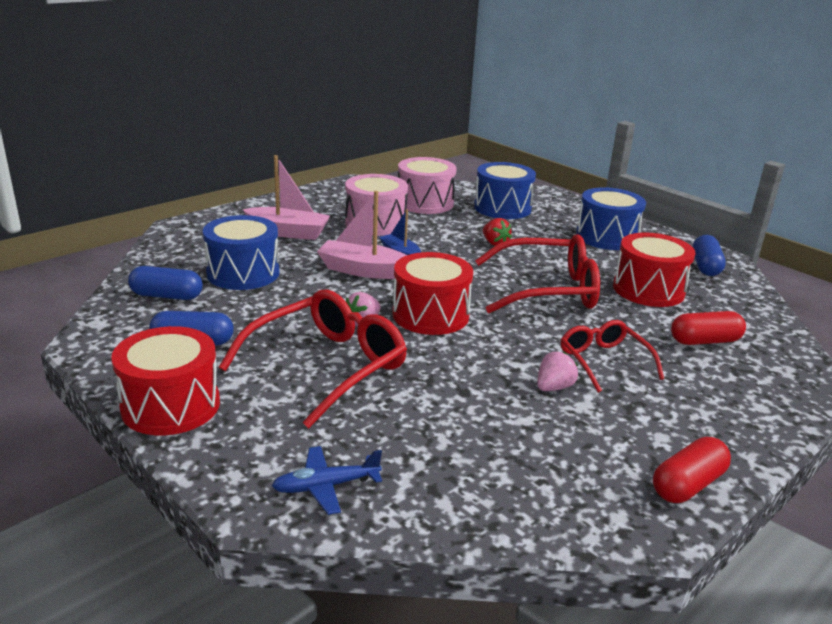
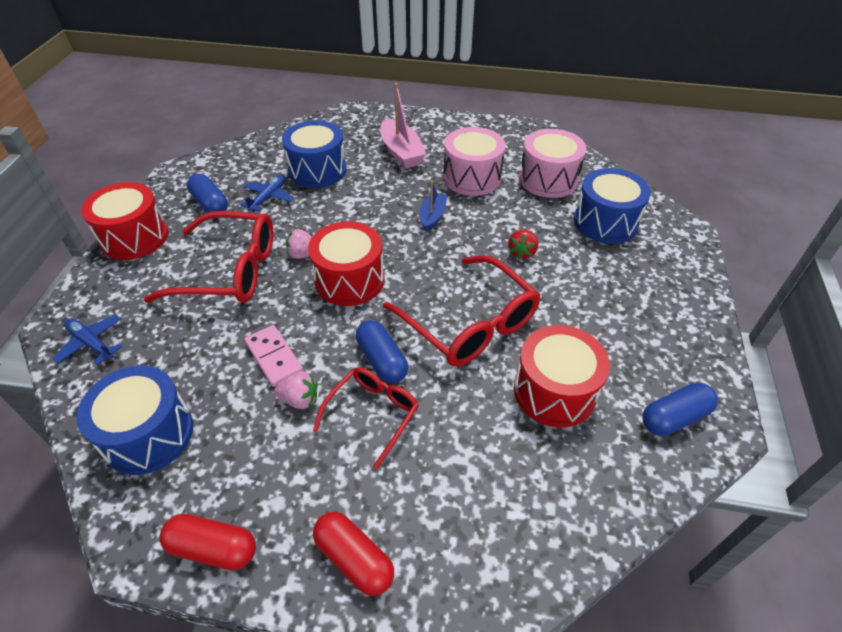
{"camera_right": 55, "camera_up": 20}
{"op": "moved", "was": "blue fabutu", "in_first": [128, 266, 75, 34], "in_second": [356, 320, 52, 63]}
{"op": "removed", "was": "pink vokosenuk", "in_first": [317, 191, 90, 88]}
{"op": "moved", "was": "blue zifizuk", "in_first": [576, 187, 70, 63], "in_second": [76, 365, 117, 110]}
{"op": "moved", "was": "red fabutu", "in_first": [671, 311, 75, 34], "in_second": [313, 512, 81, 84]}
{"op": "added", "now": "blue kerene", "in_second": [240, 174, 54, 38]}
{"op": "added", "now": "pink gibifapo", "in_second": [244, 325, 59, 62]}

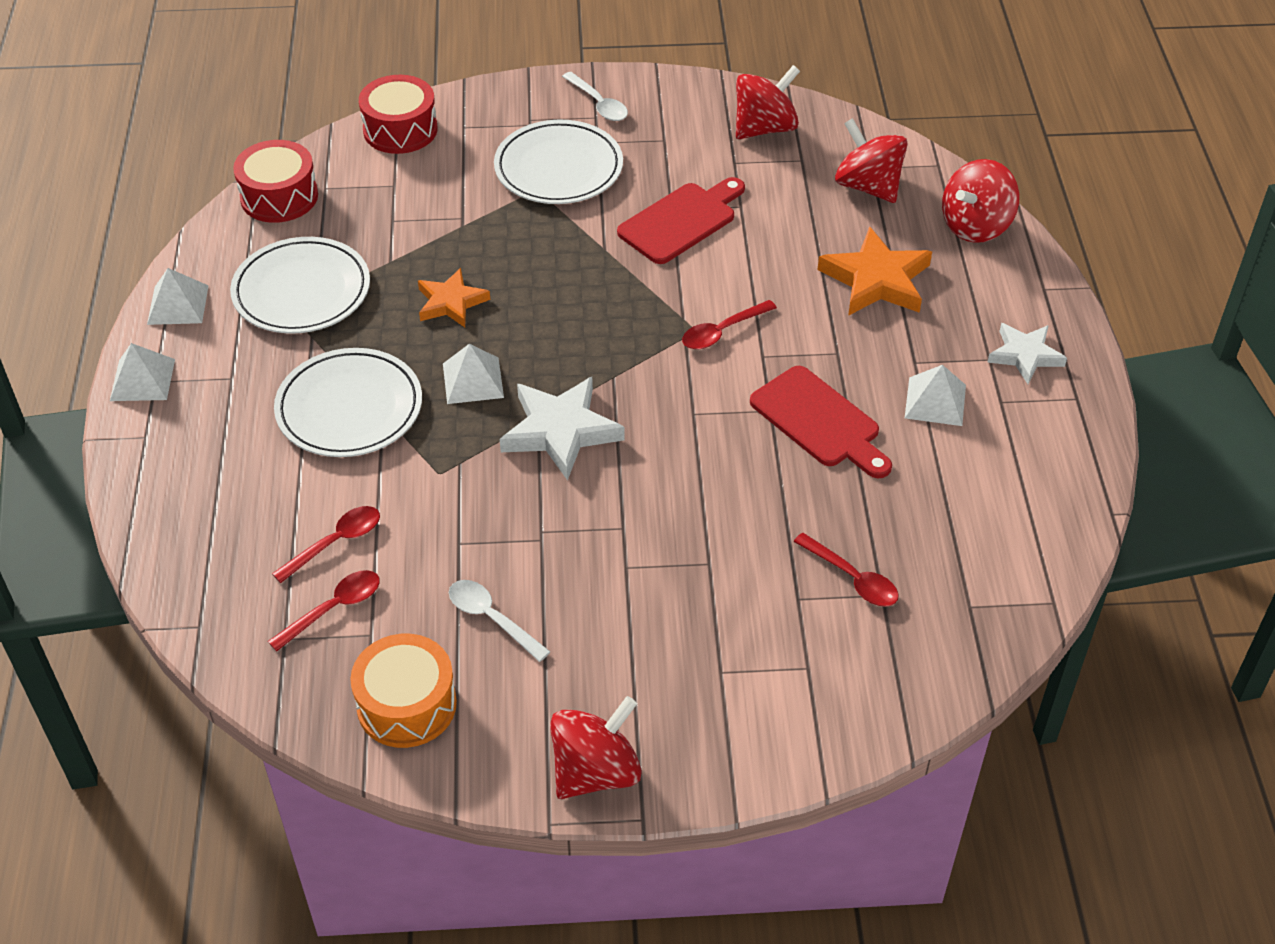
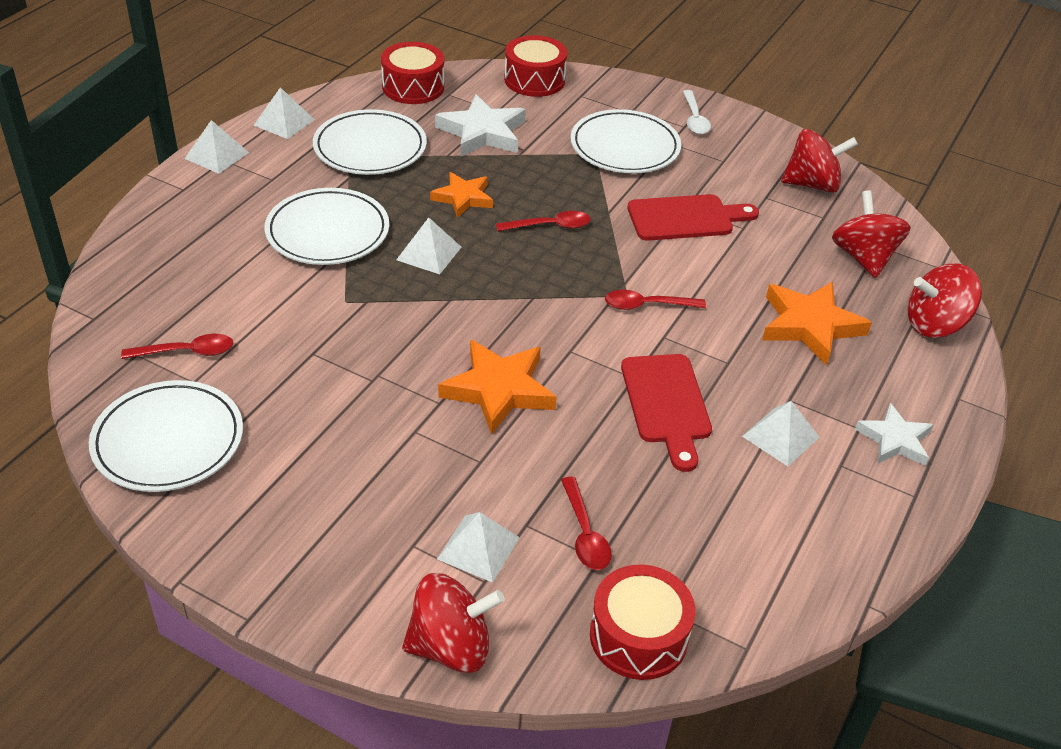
{"camera_right": 30, "camera_up": -5}
{"op": "moved", "was": "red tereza", "in_first": [272, 506, 108, 77], "in_second": [496, 211, 95, 20]}
{"op": "replaced", "was": "orange zifizuk", "now": "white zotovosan", "in_first": [350, 634, 107, 114], "in_second": [89, 380, 154, 112]}
{"op": "removed", "was": "white tereza", "in_first": [449, 580, 101, 82]}
{"op": "moved", "was": "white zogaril", "in_first": [500, 377, 125, 104], "in_second": [435, 94, 91, 63]}
{"op": "moved", "was": "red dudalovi", "in_first": [550, 696, 92, 103], "in_second": [402, 573, 103, 100]}
{"op": "added", "now": "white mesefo", "in_second": [437, 512, 83, 70]}
{"op": "added", "now": "orange zogaril", "in_second": [438, 340, 119, 95]}
{"op": "added", "now": "red zifizuk", "in_second": [590, 564, 105, 116]}

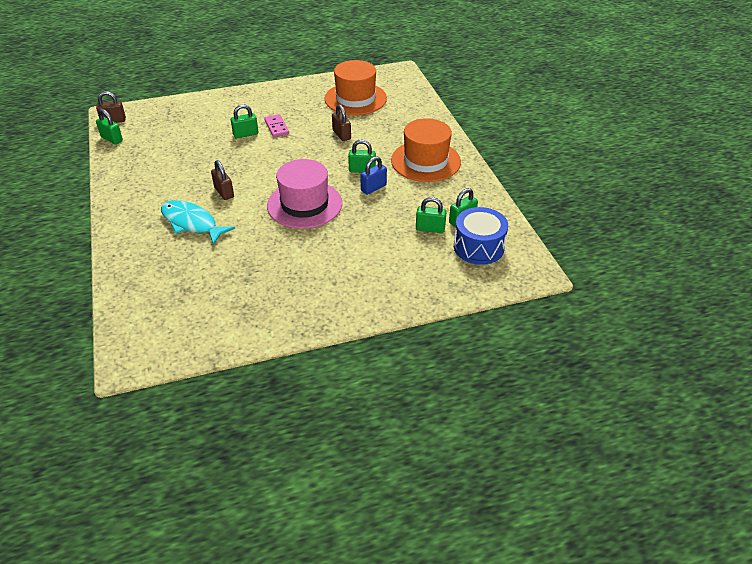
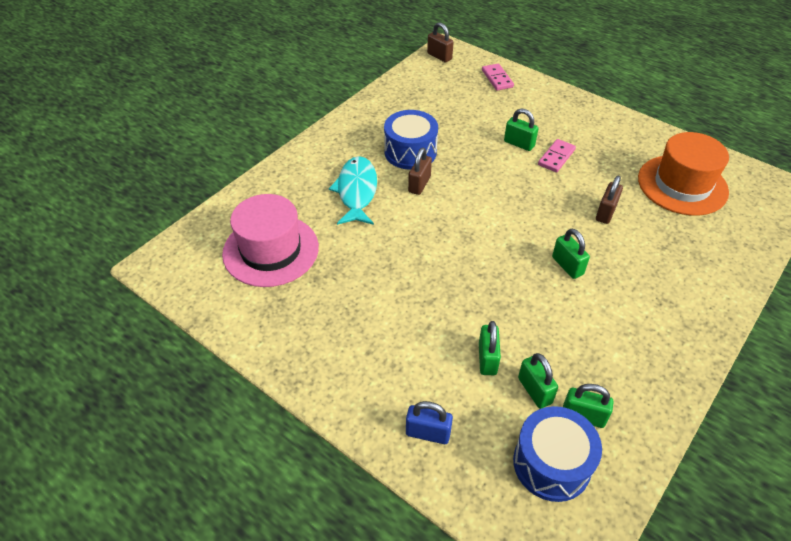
{"camera_right": 55, "camera_up": 5}
{"op": "moved", "was": "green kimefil", "in_first": [96, 109, 27, 36], "in_second": [479, 321, 22, 54]}
{"op": "moved", "was": "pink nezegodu", "in_first": [267, 159, 75, 70], "in_second": [222, 194, 97, 93]}
{"op": "moved", "was": "blue kimefil", "in_first": [360, 156, 27, 39], "in_second": [406, 401, 47, 43]}
{"op": "removed", "was": "orange nezegodu", "in_first": [391, 118, 70, 64]}
{"op": "added", "now": "blue zifizuk", "in_second": [384, 110, 54, 60]}
{"op": "added", "now": "pink gibifapo", "in_second": [482, 64, 32, 27]}

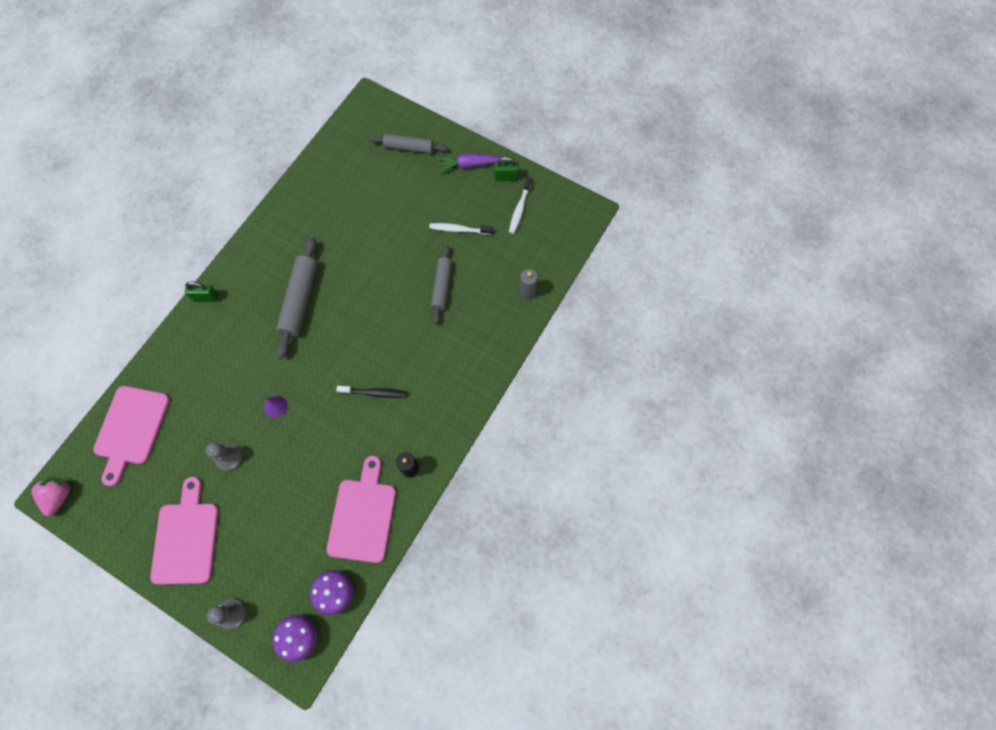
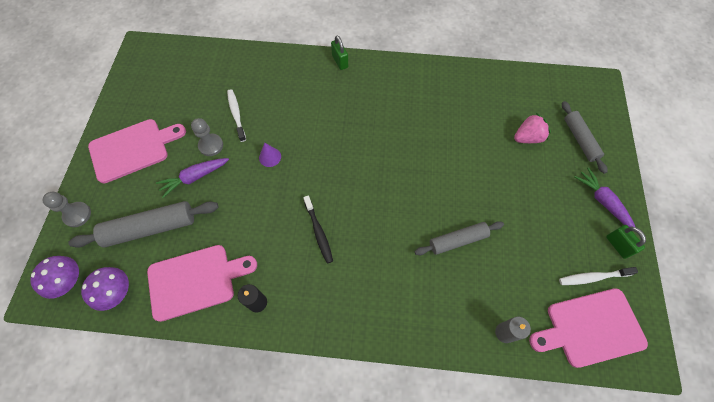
{"camera_right": 65, "camera_up": -5}
{"op": "moved", "was": "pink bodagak", "in_first": [31, 478, 41, 38], "in_second": [514, 113, 37, 30]}
{"op": "moved", "was": "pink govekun", "in_first": [93, 386, 77, 100], "in_second": [529, 288, 119, 80]}
{"op": "moved", "was": "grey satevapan", "in_first": [276, 237, 42, 121], "in_second": [68, 201, 150, 47]}
{"op": "moved", "was": "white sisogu", "in_first": [429, 223, 64, 12], "in_second": [227, 89, 19, 53]}
{"op": "added", "now": "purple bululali", "in_second": [156, 158, 73, 40]}

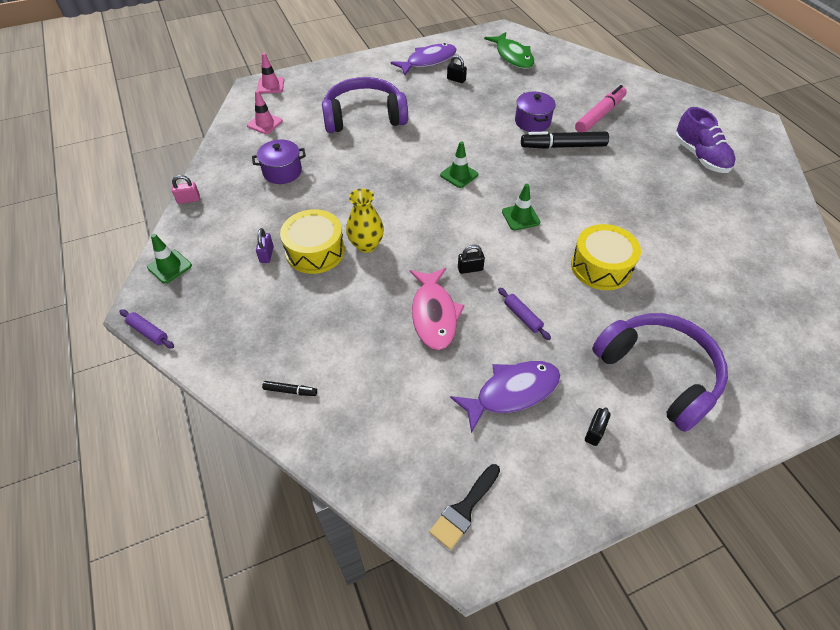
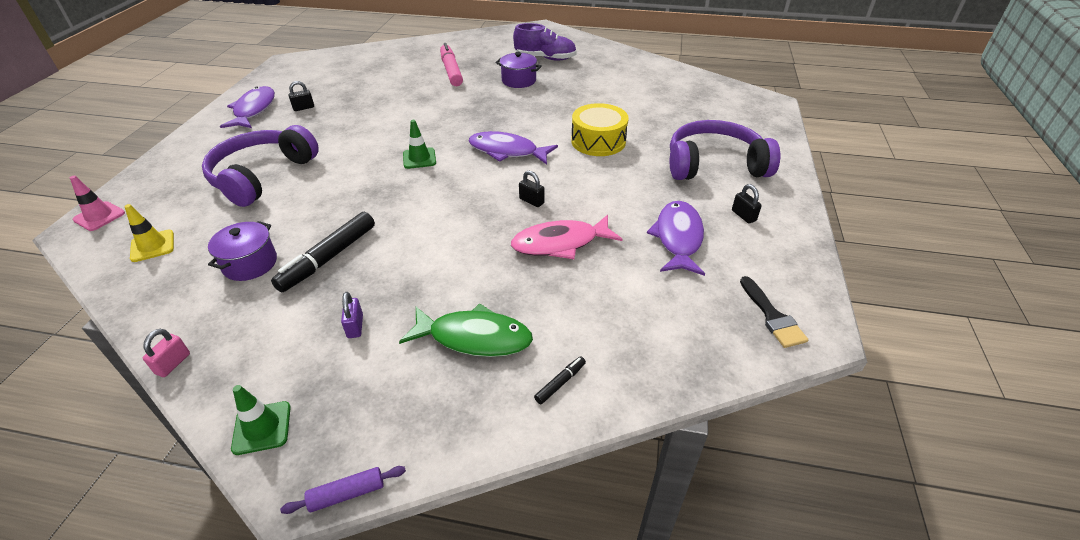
{"camera_right": -55, "camera_up": -10}
{"op": "recoloured", "was": "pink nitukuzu", "now": "yellow nitukuzu", "in_first": [247, 90, 36, 44], "in_second": [124, 204, 50, 58]}
{"op": "turned", "was": "purple kimefil", "in_first": [256, 228, 18, 35], "in_second": [341, 292, 22, 46], "clockwise": 45}
{"op": "removed", "was": "yellow zifizuk", "in_first": [280, 209, 65, 65]}
{"op": "removed", "was": "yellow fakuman", "in_first": [346, 189, 38, 64]}
{"op": "turned", "was": "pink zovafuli", "in_first": [410, 268, 54, 82], "in_second": [511, 215, 112, 44], "clockwise": 135}
{"op": "turned", "was": "black kimefil", "in_first": [458, 245, 27, 29], "in_second": [519, 171, 25, 36], "clockwise": -75}
{"op": "moved", "was": "green zovafuli", "in_first": [484, 32, 50, 37], "in_second": [399, 303, 134, 54]}
{"op": "removed", "was": "purple satevapan", "in_first": [498, 288, 53, 52]}
{"op": "replaced", "was": "green nitukuzu", "now": "purple zovafuli", "in_first": [502, 184, 38, 47], "in_second": [469, 131, 89, 34]}
{"op": "moved", "was": "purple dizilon", "in_first": [515, 92, 41, 40], "in_second": [495, 52, 47, 36]}
{"op": "moved", "was": "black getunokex", "in_first": [521, 132, 88, 17], "in_second": [271, 212, 104, 80]}

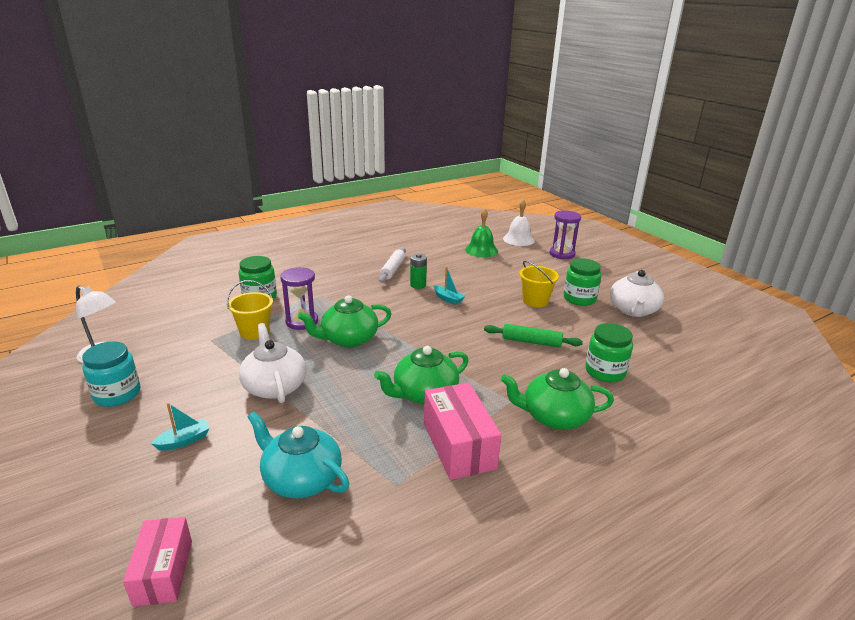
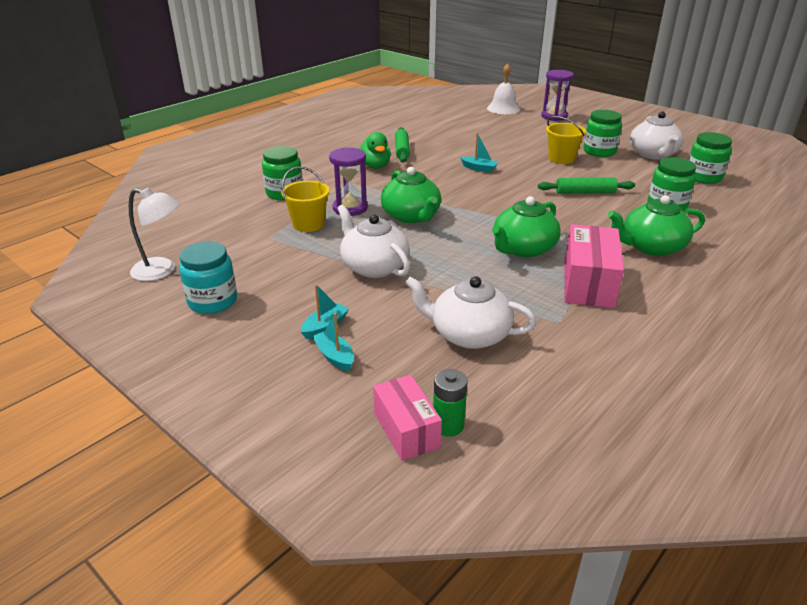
{"camera_right": -15, "camera_up": 5}
{"op": "recoloured", "was": "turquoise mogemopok", "now": "white mogemopok", "in_first": [248, 412, 101, 86], "in_second": [405, 276, 131, 73]}
{"op": "turned", "was": "green mogemopok", "in_first": [298, 295, 93, 53], "in_second": [381, 167, 60, 56], "clockwise": -75}
{"op": "recoloured", "was": "white satevapan", "now": "green satevapan", "in_first": [379, 247, 27, 36], "in_second": [395, 127, 15, 36]}
{"op": "moved", "was": "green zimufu", "in_first": [410, 253, 17, 36], "in_second": [433, 369, 35, 68]}
{"op": "turned", "was": "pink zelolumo", "in_first": [424, 383, 77, 97], "in_second": [564, 224, 60, 84], "clockwise": 45}
{"op": "removed", "was": "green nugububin", "in_first": [465, 208, 33, 49]}
{"op": "added", "now": "turquoise vokosenuk", "in_second": [312, 313, 42, 58]}
{"op": "added", "now": "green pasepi", "in_second": [358, 132, 33, 37]}
{"op": "added", "now": "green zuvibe", "in_second": [689, 132, 43, 52]}

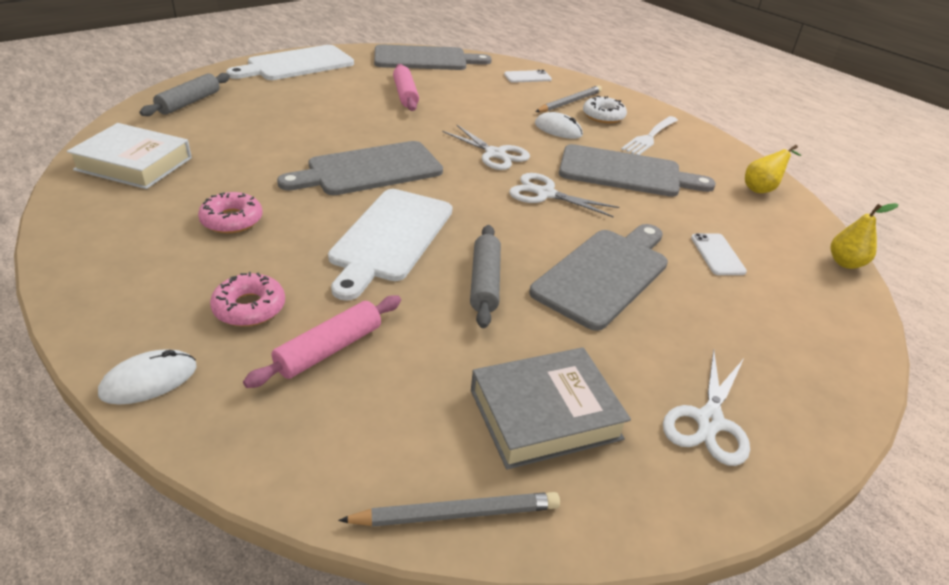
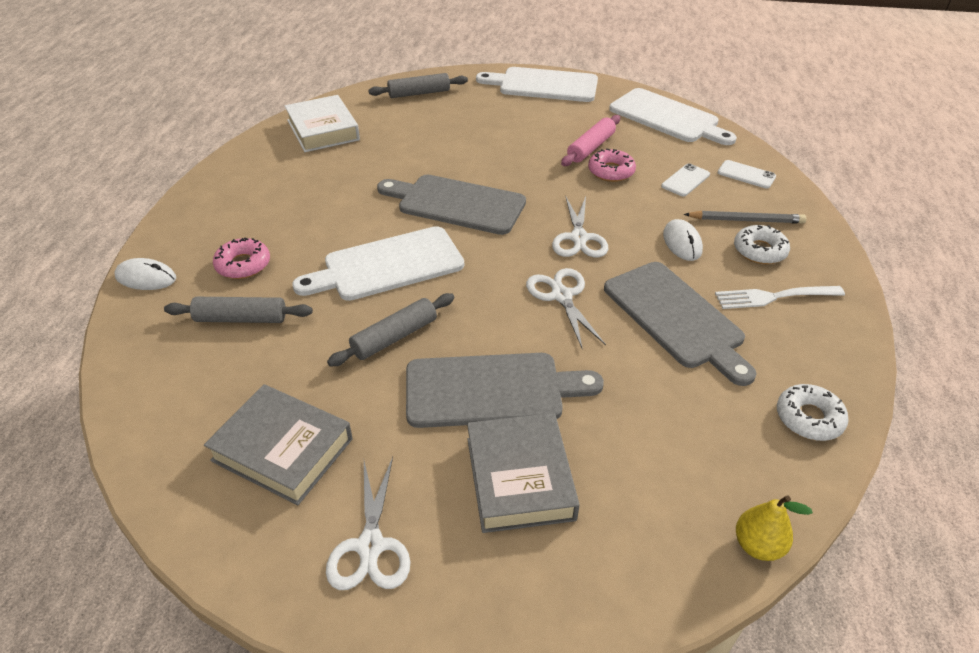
{"camera_right": 50, "camera_up": 5}
{"op": "moved", "was": "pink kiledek", "in_first": [198, 192, 65, 41], "in_second": [588, 149, 48, 33]}
{"op": "recoloured", "was": "pink satevapan", "now": "grey satevapan", "in_first": [243, 295, 158, 93], "in_second": [164, 297, 149, 26]}
{"op": "removed", "was": "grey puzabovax", "in_first": [338, 492, 222, 35]}
{"op": "recoloured", "was": "grey govekun", "now": "white govekun", "in_first": [374, 44, 118, 26], "in_second": [609, 88, 128, 57]}
{"op": "turned", "was": "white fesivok", "in_first": [663, 349, 87, 117], "in_second": [326, 457, 85, 133], "clockwise": -75}
{"op": "moved", "was": "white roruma", "in_first": [691, 233, 56, 42], "in_second": [661, 163, 49, 33]}
{"op": "replaced", "was": "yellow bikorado", "now": "white kiledek", "in_first": [745, 145, 56, 48], "in_second": [777, 384, 72, 57]}
{"op": "added", "now": "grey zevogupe", "in_second": [467, 413, 113, 120]}

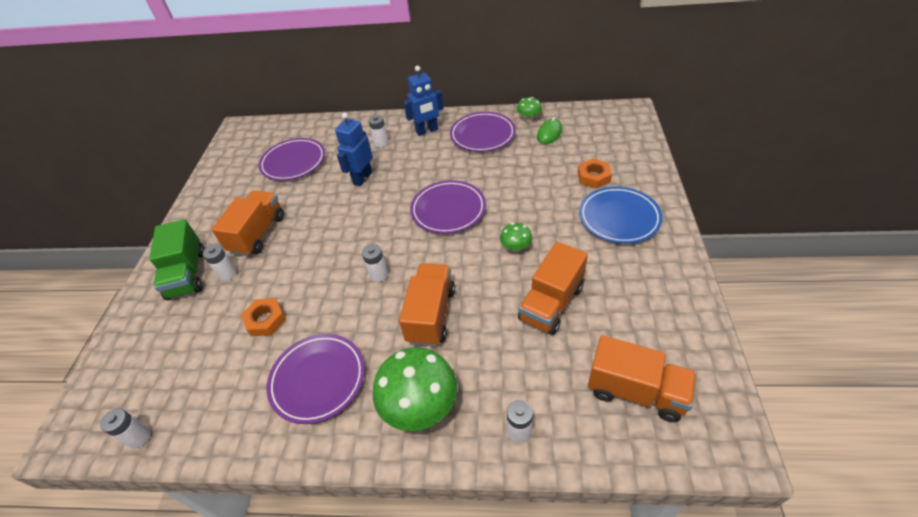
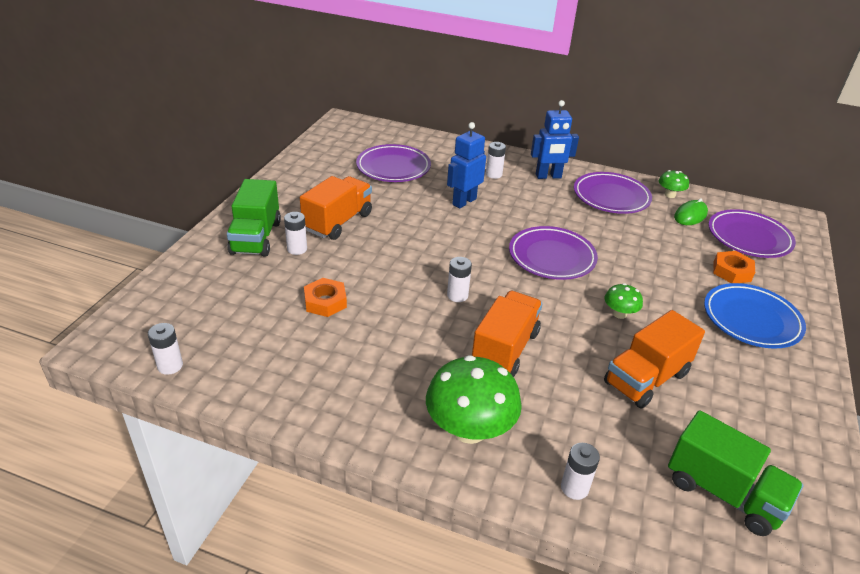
{"camera_right": 10, "camera_up": -10}
{"op": "moved", "was": "purple zotovosan", "in_first": [267, 334, 98, 90], "in_second": [708, 209, 88, 49]}
{"op": "recoloured", "was": "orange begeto", "now": "green begeto", "in_first": [588, 335, 109, 87], "in_second": [668, 410, 135, 126]}

